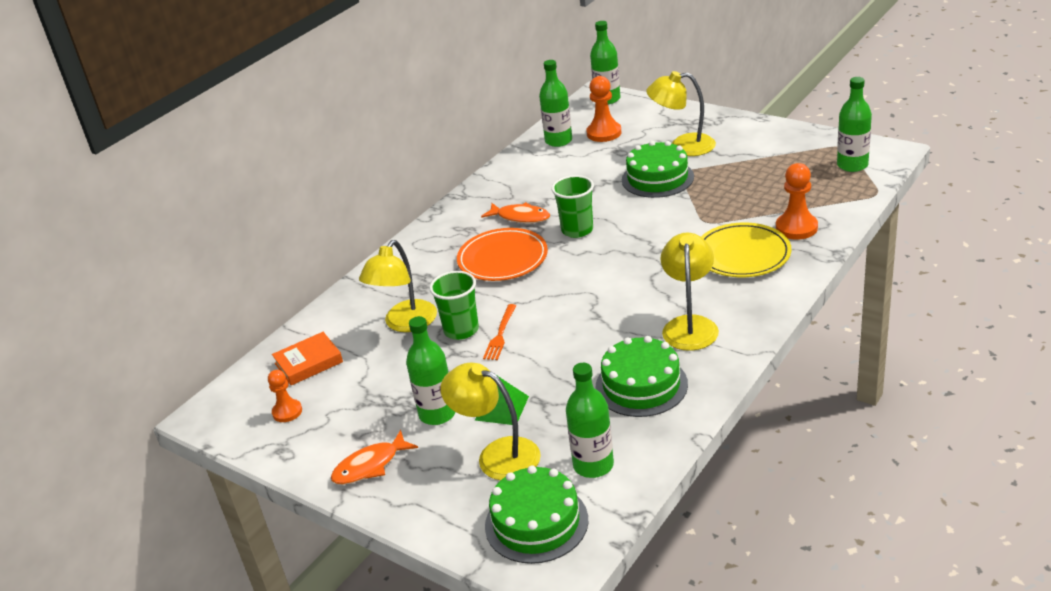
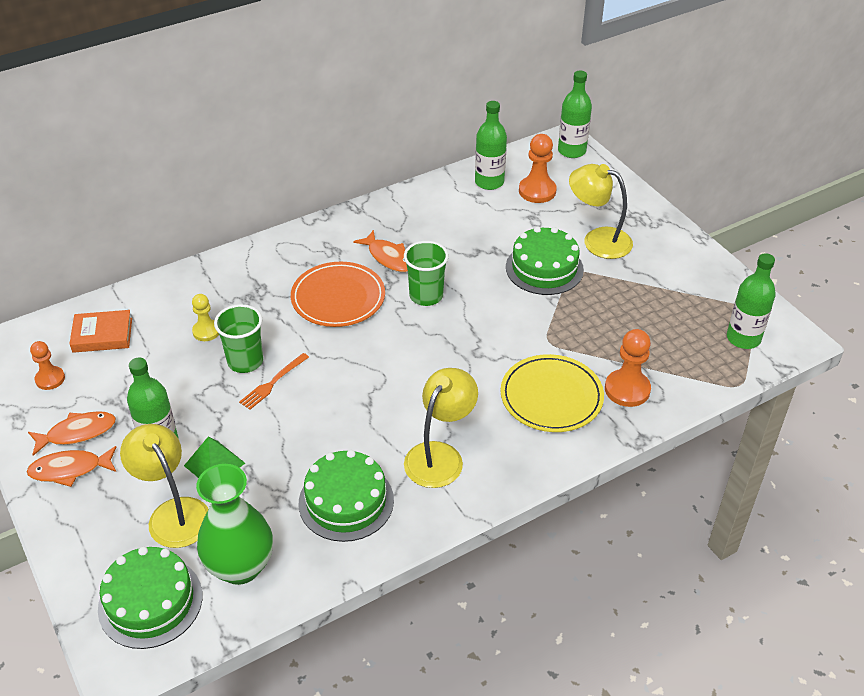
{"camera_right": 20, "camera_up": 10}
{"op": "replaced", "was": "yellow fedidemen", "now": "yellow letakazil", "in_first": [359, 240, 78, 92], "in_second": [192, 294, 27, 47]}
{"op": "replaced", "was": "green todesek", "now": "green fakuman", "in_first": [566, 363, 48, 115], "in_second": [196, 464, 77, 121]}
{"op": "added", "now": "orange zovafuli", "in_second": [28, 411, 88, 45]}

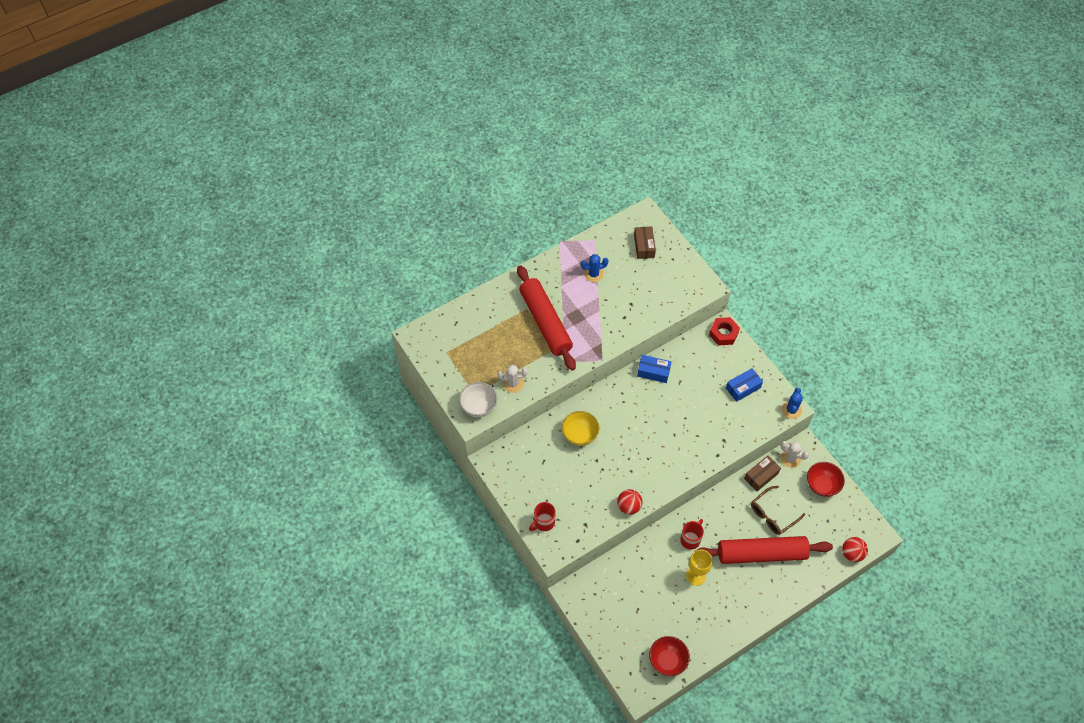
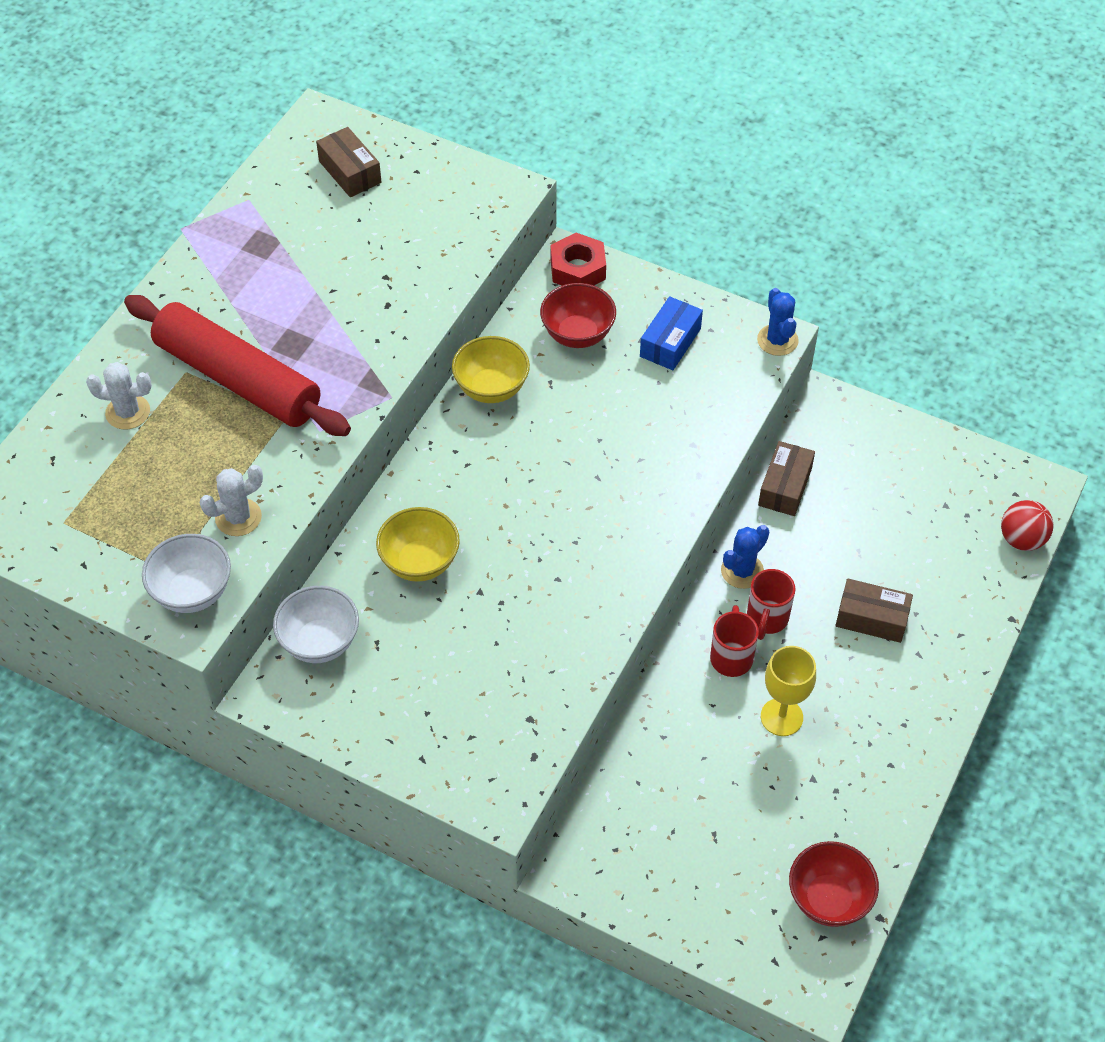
{"camera_right": -30, "camera_up": -5}
{"op": "moved", "was": "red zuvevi", "in_first": [529, 502, 27, 29], "in_second": [747, 569, 49, 71]}
{"op": "moved", "was": "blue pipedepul", "in_first": [581, 254, 28, 28], "in_second": [721, 525, 48, 64]}
{"op": "removed", "was": "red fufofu", "in_first": [617, 489, 26, 26]}
{"op": "replaced", "was": "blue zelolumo", "now": "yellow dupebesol", "in_first": [637, 355, 34, 28], "in_second": [452, 336, 78, 67]}
{"op": "replaced", "was": "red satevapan", "now": "brown zelolumo", "in_first": [696, 536, 137, 28], "in_second": [835, 578, 78, 65]}
{"op": "removed", "was": "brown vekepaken", "in_first": [751, 486, 54, 49]}
{"op": "moved", "was": "white pipedepul", "in_first": [781, 441, 28, 27], "in_second": [86, 362, 66, 68]}
{"op": "moved", "was": "red dupebesol", "in_first": [807, 462, 38, 35], "in_second": [540, 283, 76, 65]}
{"op": "added", "now": "white dupebesol", "in_second": [273, 586, 86, 77]}

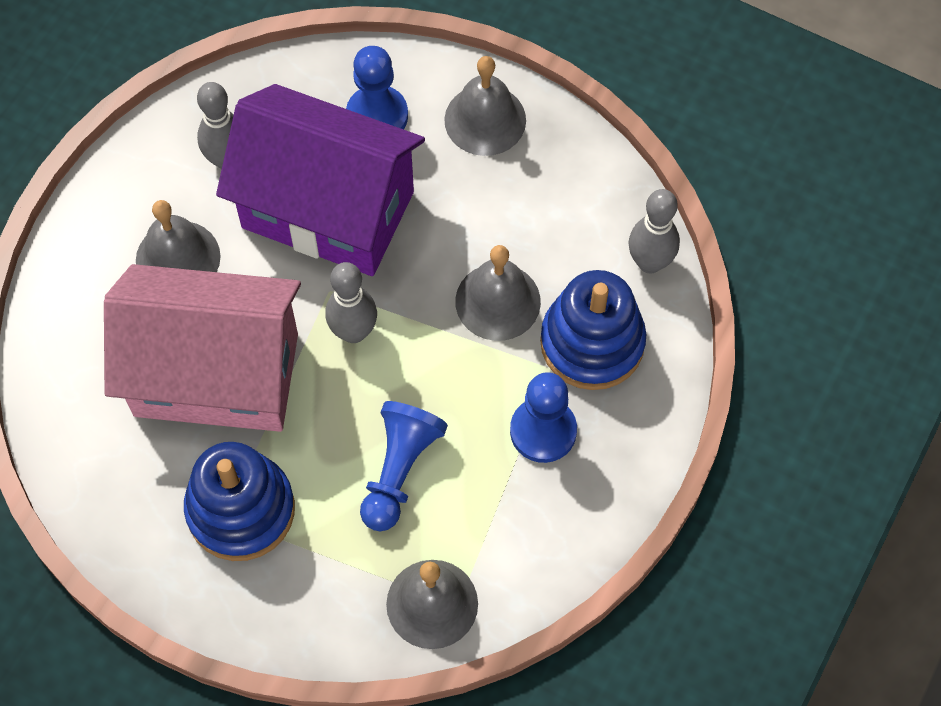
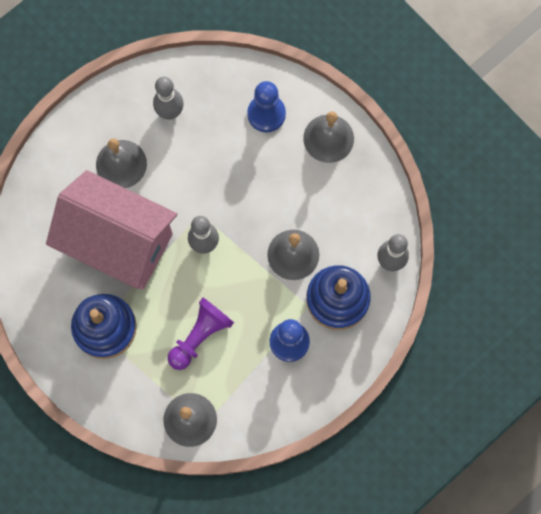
{"camera_right": 20, "camera_up": 10}
{"op": "removed", "was": "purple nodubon", "in_first": [216, 84, 209, 192]}
{"op": "recoloured", "was": "blue letakazil", "now": "purple letakazil", "in_first": [360, 401, 88, 130], "in_second": [168, 297, 66, 73]}

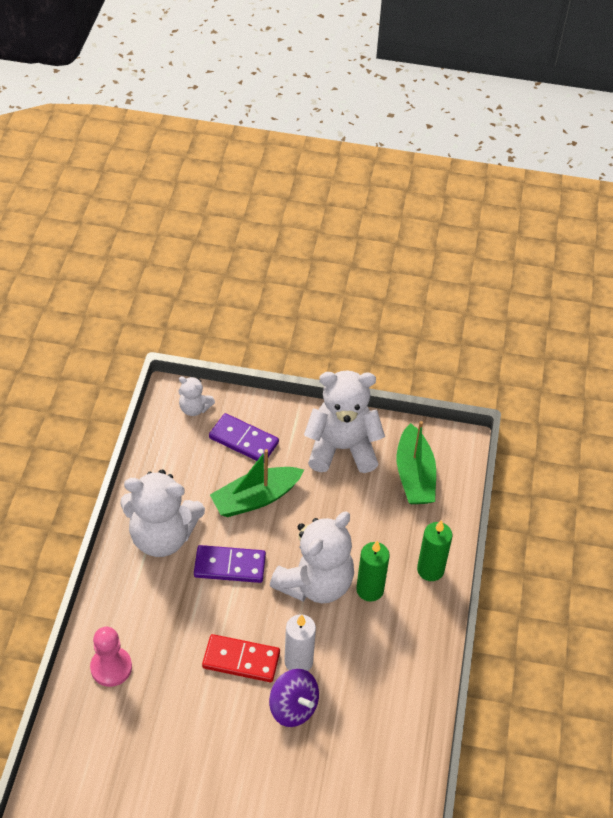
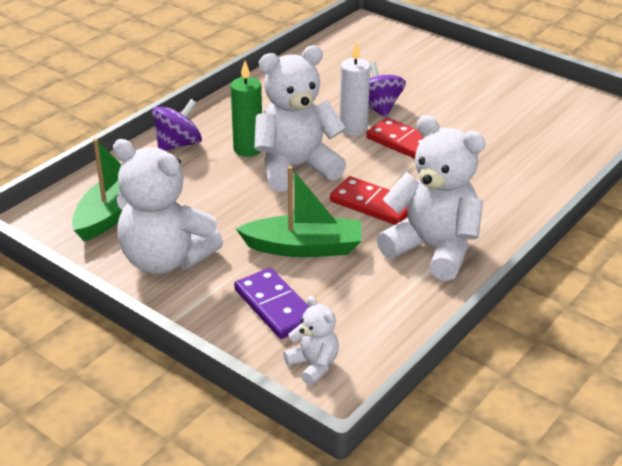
{"camera_right": -150, "camera_up": -15}
{"op": "removed", "was": "pink letakazil", "in_first": [90, 627, 42, 60]}
{"op": "recoloured", "was": "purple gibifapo", "now": "red gibifapo", "in_first": [194, 545, 72, 38], "in_second": [330, 176, 78, 49]}
{"op": "replaced", "was": "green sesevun", "now": "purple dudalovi", "in_first": [417, 520, 36, 61], "in_second": [152, 99, 50, 52]}

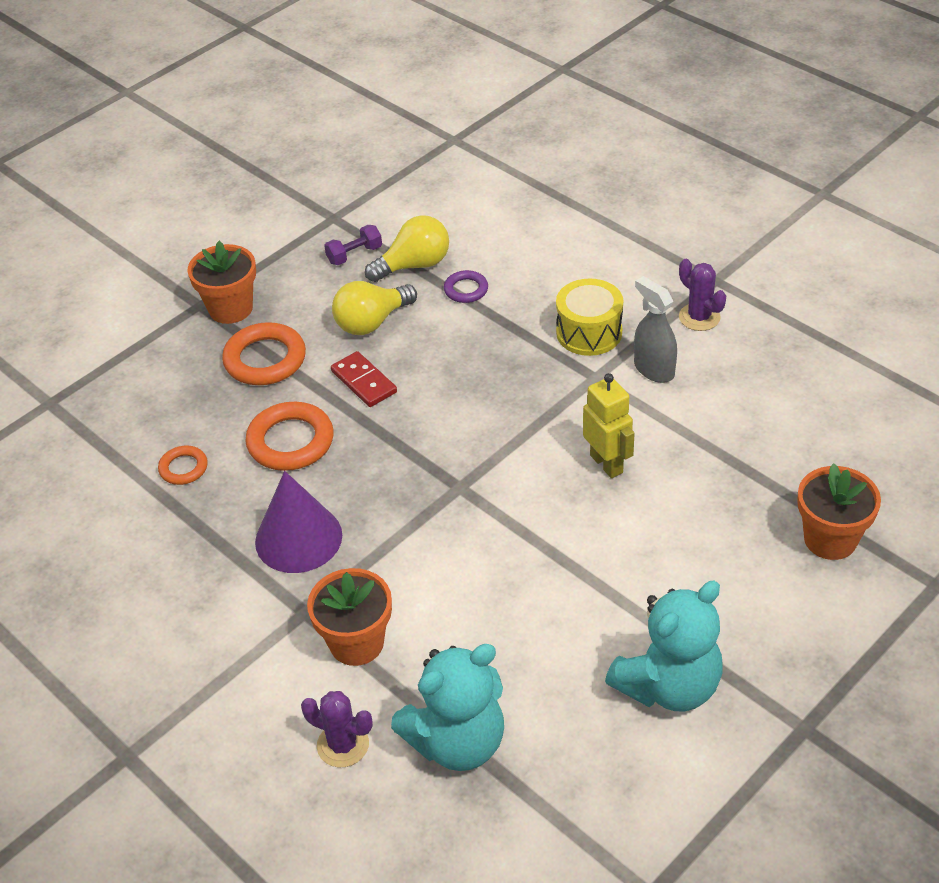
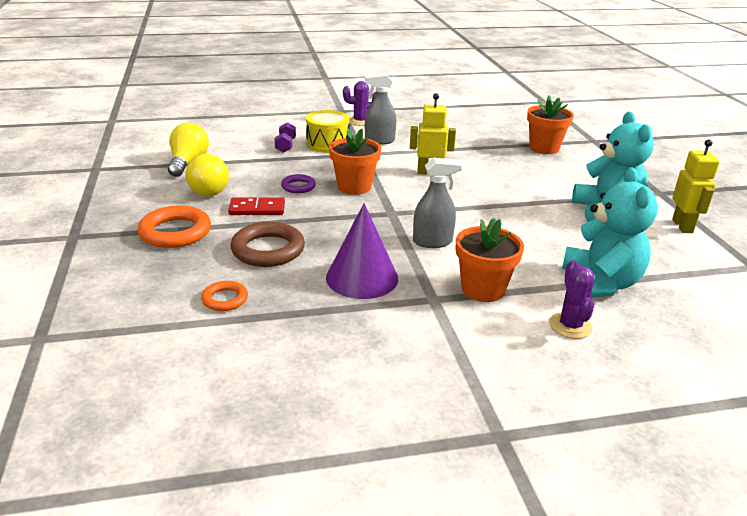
{"camera_right": -60, "camera_up": -15}
{"op": "moved", "was": "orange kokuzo", "in_first": [187, 241, 69, 83], "in_second": [329, 129, 52, 66]}
{"op": "recoloured", "was": "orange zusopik", "now": "brown zusopik", "in_first": [245, 402, 89, 69], "in_second": [231, 222, 74, 45]}
{"op": "turned", "was": "purple pipedepul", "in_first": [301, 691, 72, 76], "in_second": [549, 260, 46, 79], "clockwise": -60}
{"op": "moved", "was": "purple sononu", "in_first": [324, 225, 58, 40], "in_second": [275, 122, 21, 31]}
{"op": "moved", "was": "purple zusopik", "in_first": [444, 270, 44, 33], "in_second": [281, 174, 35, 19]}
{"op": "added", "now": "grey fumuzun", "in_second": [413, 158, 50, 90]}
{"op": "added", "now": "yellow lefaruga", "in_second": [672, 140, 48, 93]}

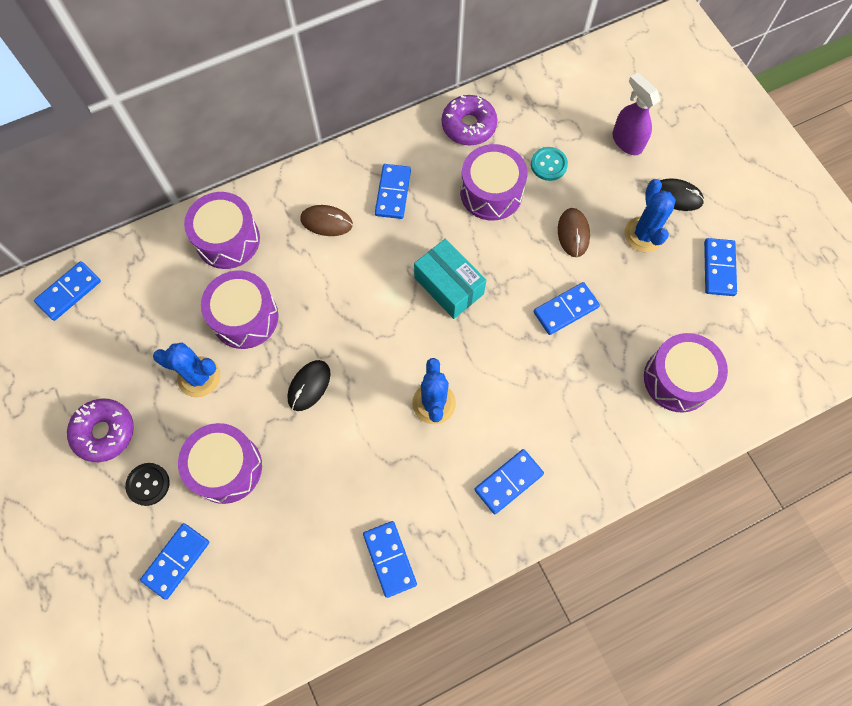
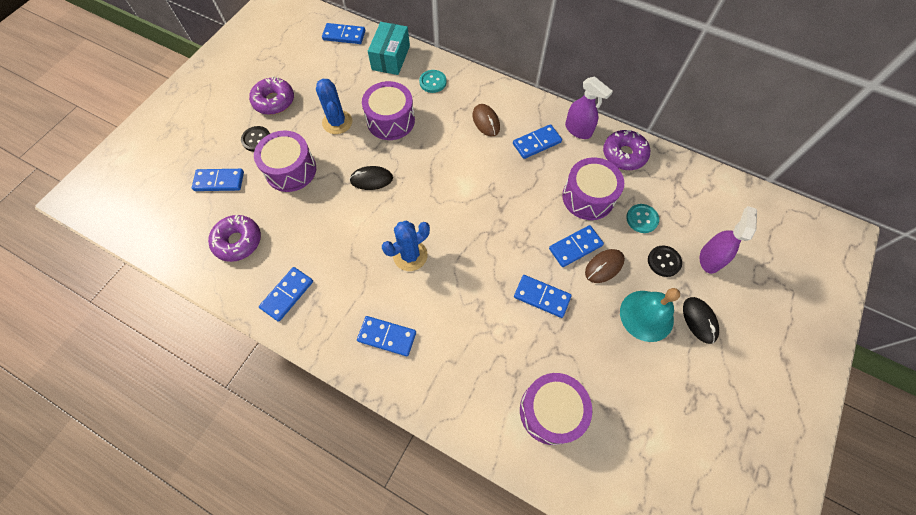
{"camera_right": 55, "camera_up": -5}
{"op": "replaced", "was": "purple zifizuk", "now": "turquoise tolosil", "in_first": [184, 192, 76, 77], "in_second": [419, 70, 27, 23]}
{"op": "moved", "was": "turquoise zelolumo", "in_first": [414, 239, 72, 80], "in_second": [368, 22, 42, 53]}
{"op": "replaced", "was": "blue pipedepul", "now": "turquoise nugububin", "in_first": [624, 179, 52, 73], "in_second": [620, 288, 60, 54]}
{"op": "moved", "was": "blue gibifapo", "in_first": [704, 238, 33, 58], "in_second": [549, 225, 55, 42]}
{"op": "added", "now": "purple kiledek", "in_second": [208, 215, 53, 47]}
{"op": "added", "now": "purple fumuzun", "in_second": [565, 77, 48, 62]}
{"op": "added", "now": "black tolosil", "in_second": [648, 246, 34, 31]}

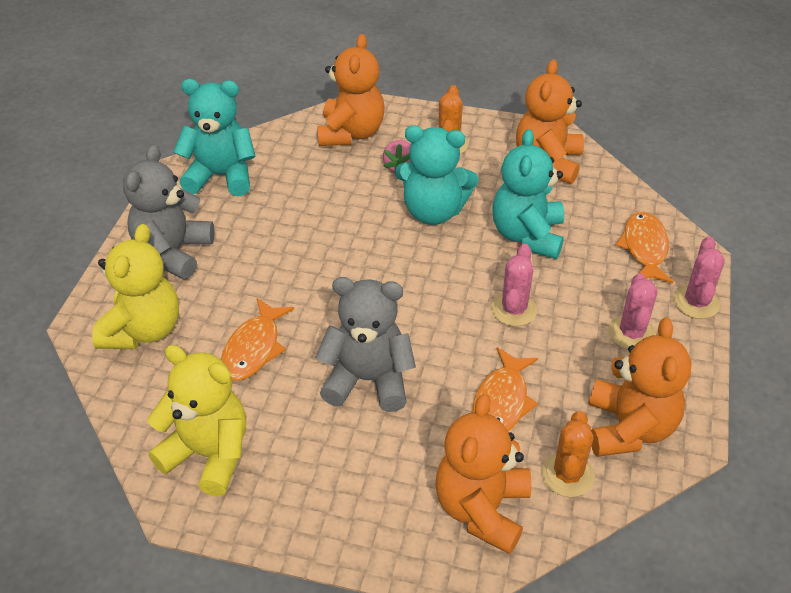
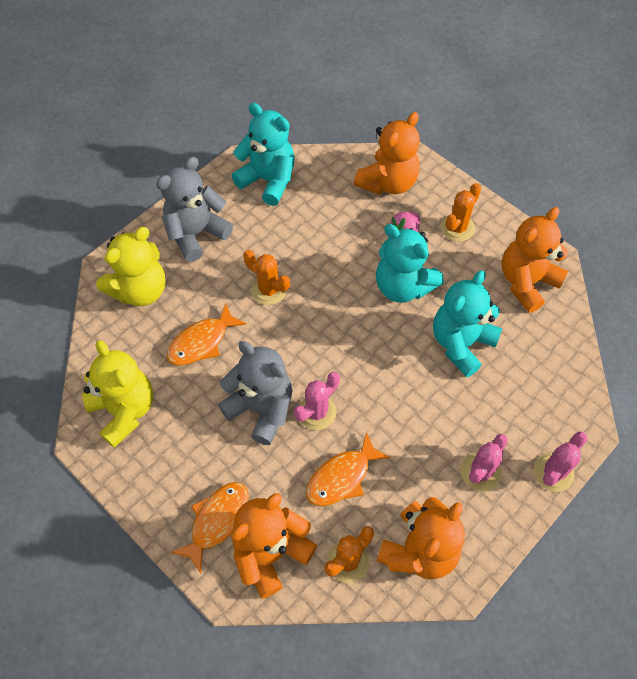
{"camera_right": 30, "camera_up": 15}
{"op": "moved", "was": "pink pipedepul", "in_first": [491, 244, 46, 82], "in_second": [294, 372, 46, 58]}
{"op": "moved", "was": "orange zovafuli", "in_first": [616, 211, 57, 72], "in_second": [171, 482, 78, 92]}
{"op": "added", "now": "orange pipedepul", "in_second": [243, 250, 47, 55]}

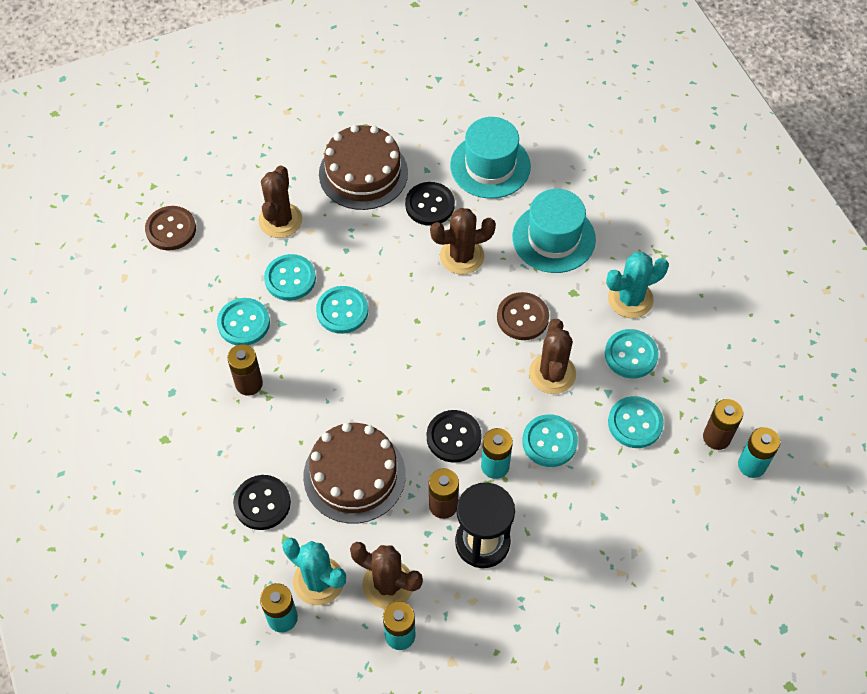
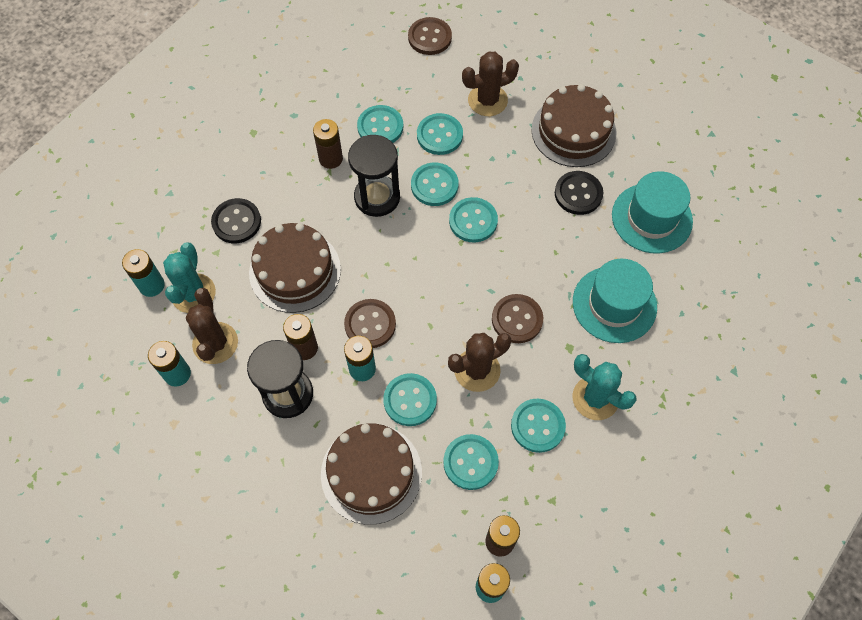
{"camera_right": 60, "camera_up": 5}
{"op": "recoloured", "was": "black tolosil", "now": "brown tolosil", "in_first": [427, 410, 55, 53], "in_second": [344, 299, 52, 49]}
{"op": "removed", "was": "brown pipedepul", "in_first": [430, 208, 66, 67]}
{"op": "added", "now": "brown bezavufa", "in_second": [321, 423, 101, 102]}
{"op": "added", "now": "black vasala", "in_second": [348, 135, 52, 82]}
{"op": "added", "now": "turquoise tolosil", "in_second": [449, 197, 49, 45]}

